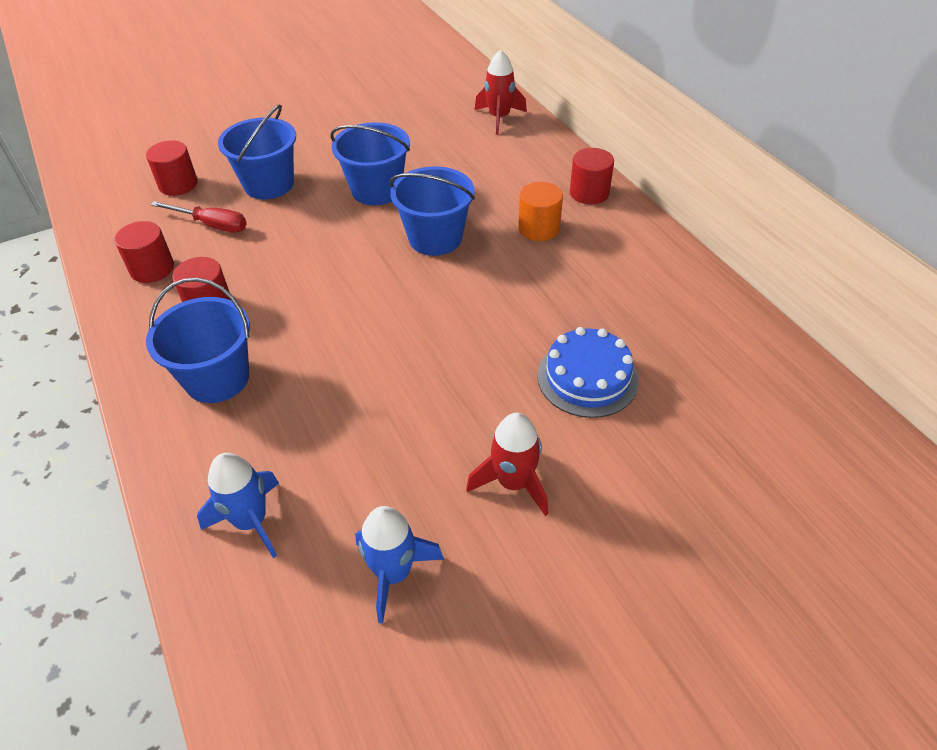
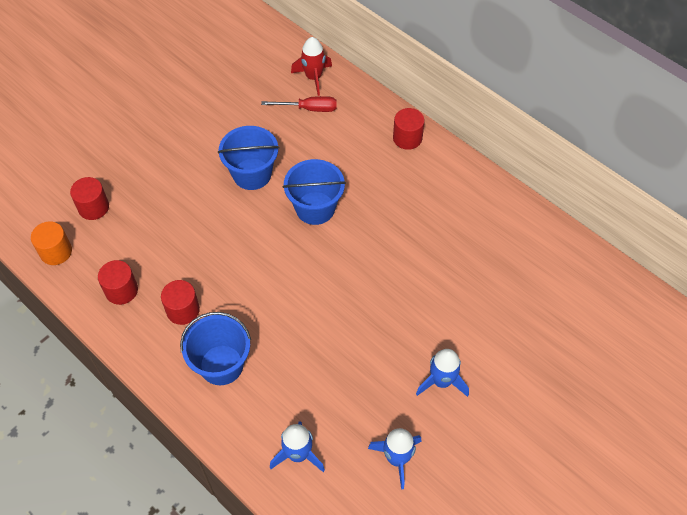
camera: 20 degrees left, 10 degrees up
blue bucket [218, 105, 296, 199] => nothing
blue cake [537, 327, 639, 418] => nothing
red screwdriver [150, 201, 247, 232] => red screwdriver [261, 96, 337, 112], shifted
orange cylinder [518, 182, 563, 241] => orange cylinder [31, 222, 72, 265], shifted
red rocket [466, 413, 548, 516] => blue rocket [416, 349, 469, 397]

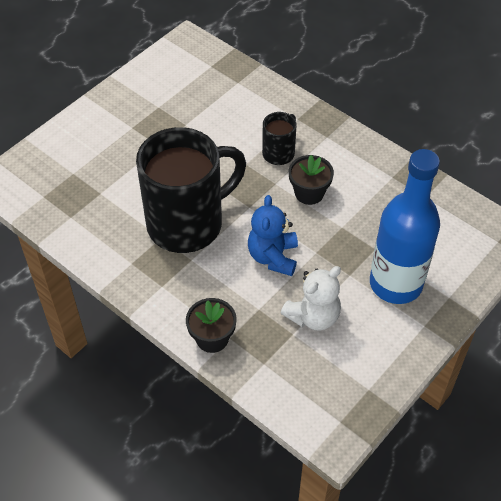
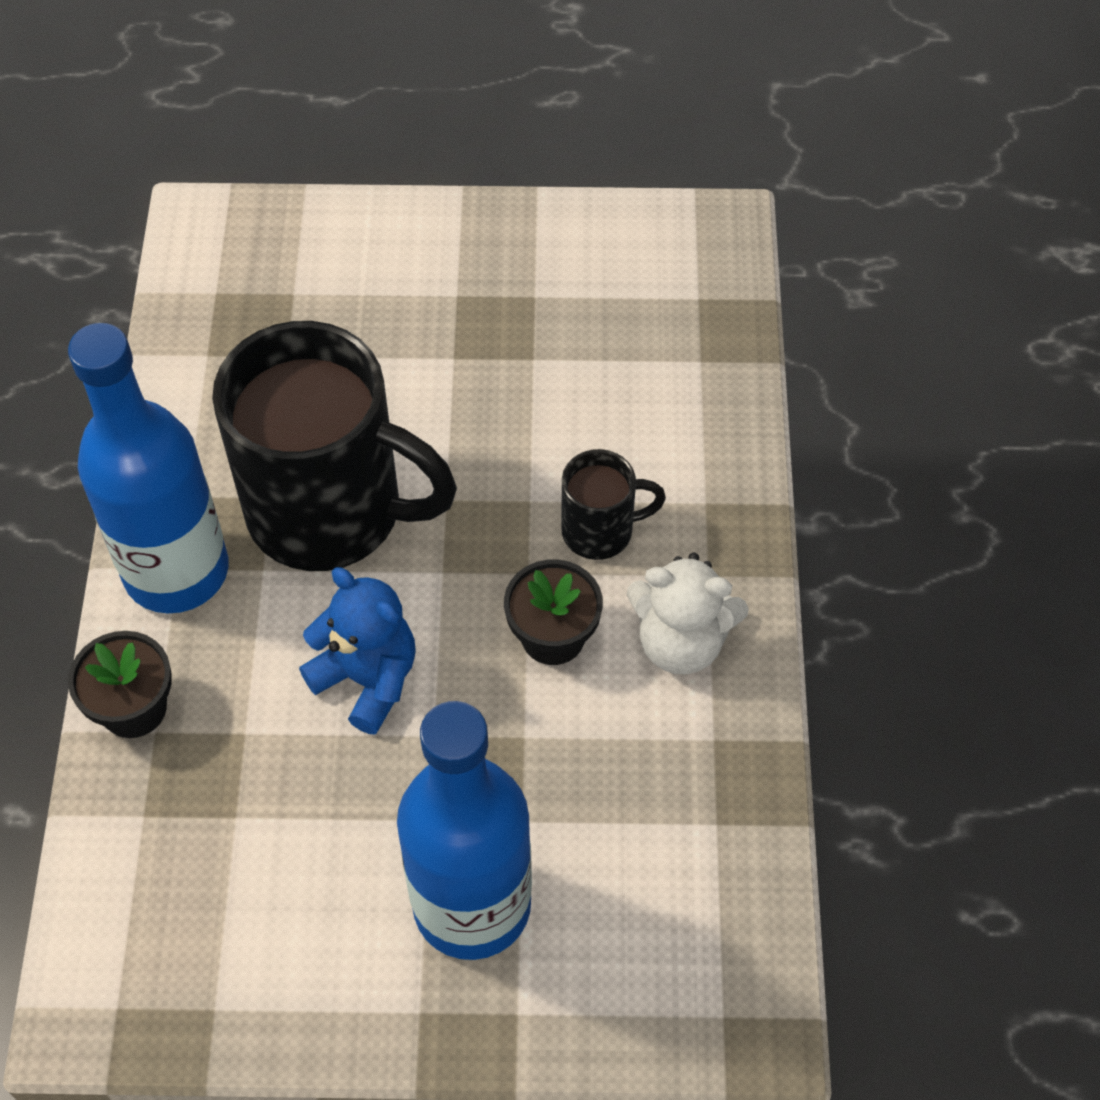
camera: 50 degrees right, 5 degrees up
nothing => blue bottle [68, 323, 228, 613]
white teddy bear [281, 266, 341, 331] => white teddy bear [627, 553, 749, 675], shifted
blue teddy bear [248, 195, 298, 276] => blue teddy bear [299, 567, 416, 735], 75 degrees clockwise

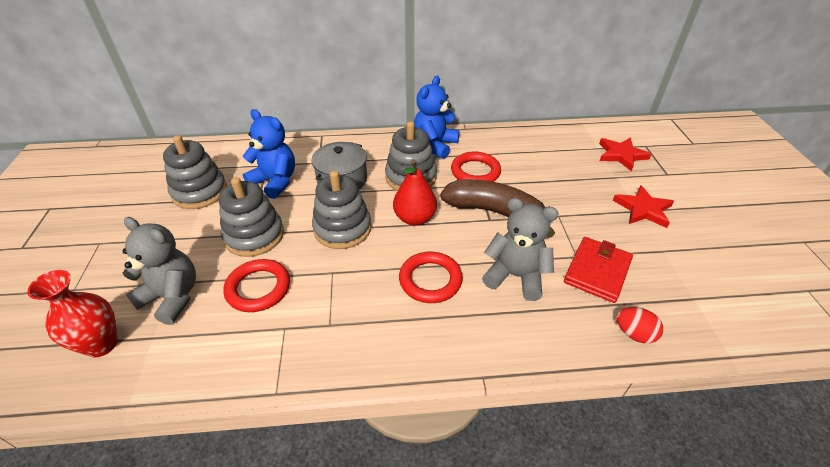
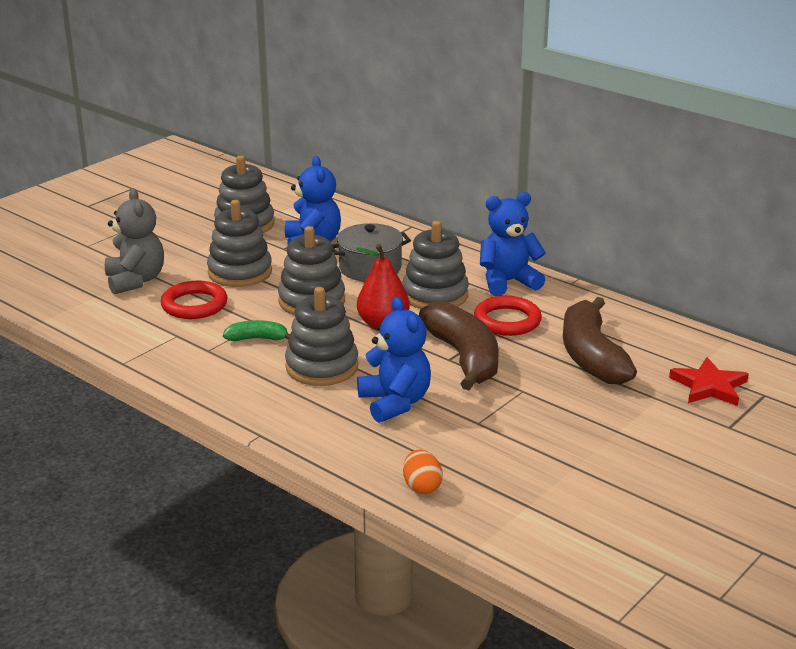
camera: 45 degrees right, 15 degrees down
red vase [27, 270, 118, 358] => nothing
red wallet [564, 237, 633, 303] => nothing
red star [613, 185, 674, 228] => nothing
nothing => green banana [223, 320, 290, 341]
nothing => brown banana [563, 297, 637, 385]
red ring [399, 252, 463, 303] => grey stacking toy [285, 287, 359, 386]
grey teddy bear [482, 198, 559, 301] => blue teddy bear [357, 297, 431, 423]
red egg [616, 307, 663, 343] => orange egg [403, 449, 443, 494]

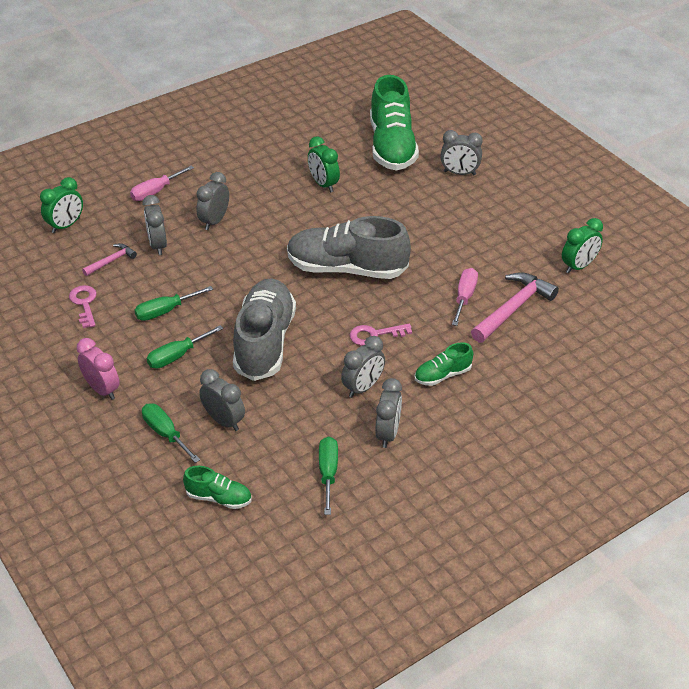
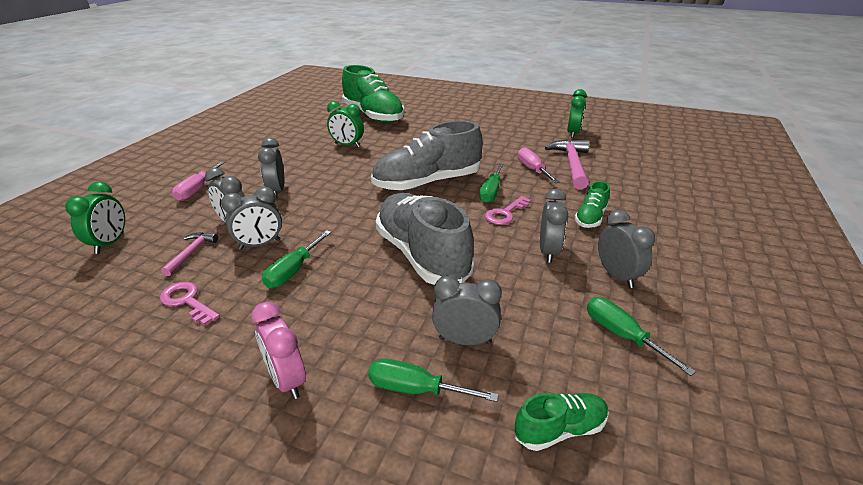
camera: 35 degrees left, 10 degrees down
green screwdriver [147, 325, 223, 369] => green screwdriver [479, 164, 504, 203], shifted
grey clock [440, 130, 483, 175] => grey clock [221, 187, 282, 250], shifted
pink clock [77, 338, 120, 400] => pink clock [251, 302, 306, 399], 135 degrees counterclockwise

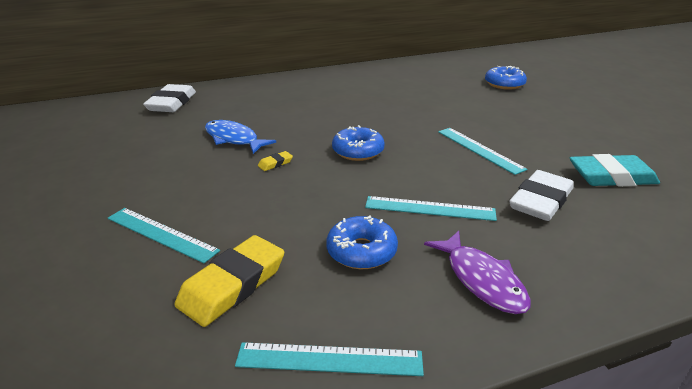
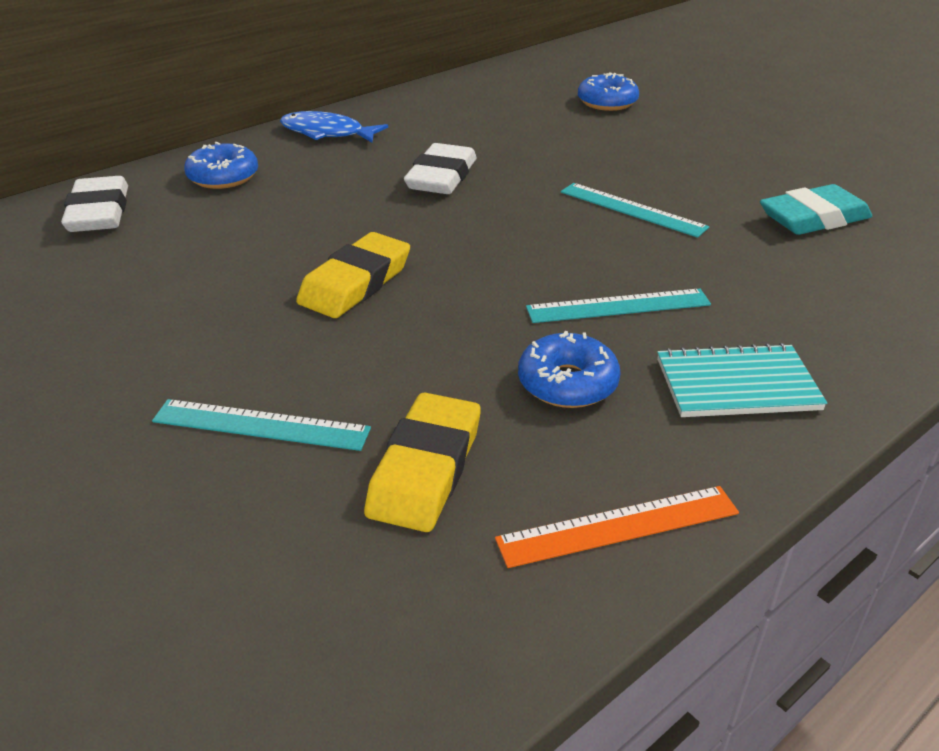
camera: 20 degrees left, 5 degrees up
blue fish [205, 120, 276, 154] => blue fish [280, 111, 388, 143], shifted
blue donut [332, 125, 385, 161] => blue donut [184, 142, 258, 189], shifted
white eraser [509, 170, 573, 221] => white eraser [404, 143, 477, 194], shifted
purple fish [424, 231, 531, 314] => turquoise notebook [657, 343, 827, 417]
turquoise ruler [235, 342, 424, 376] => orange ruler [495, 486, 739, 568]
yellow eraser [258, 151, 293, 171] => yellow eraser [296, 232, 410, 318], x2.30

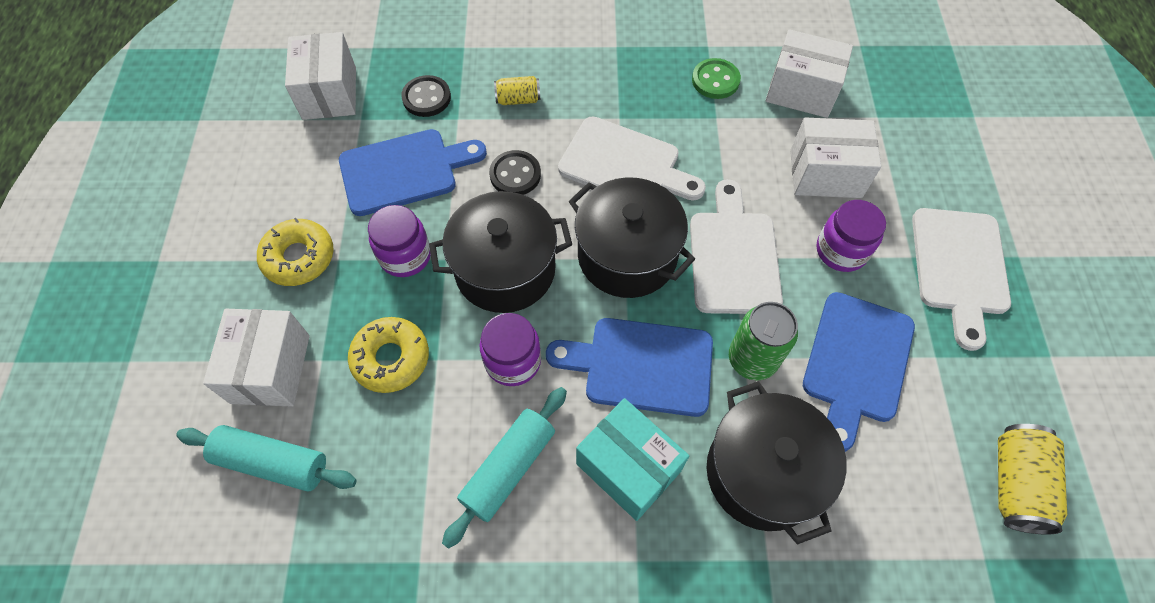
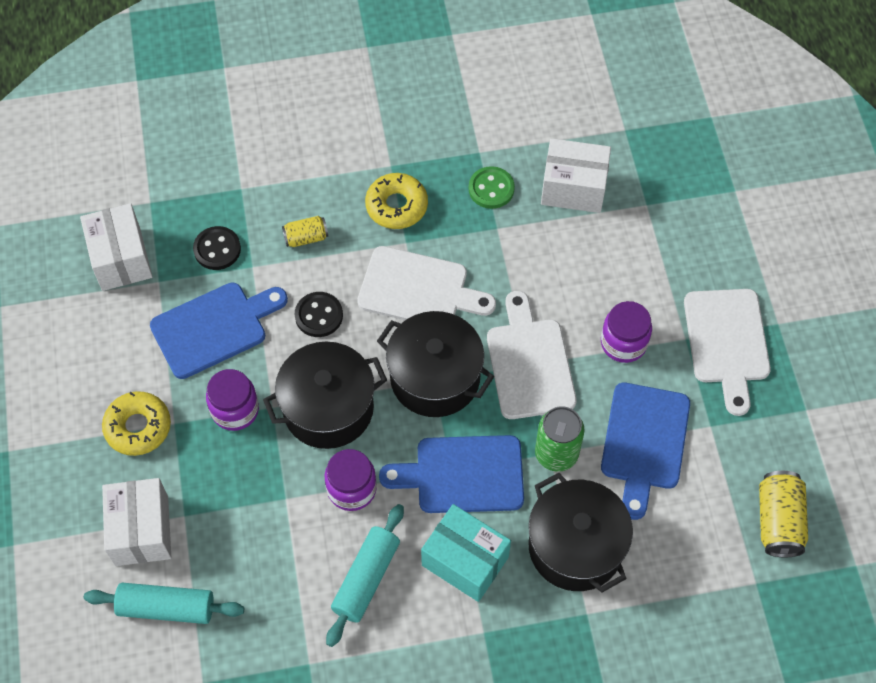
camera: 10 degrees left, 0 degrees up
white box [790, 117, 881, 198] => nothing
yellow donut [348, 317, 429, 393] => yellow donut [365, 173, 428, 229], shifted

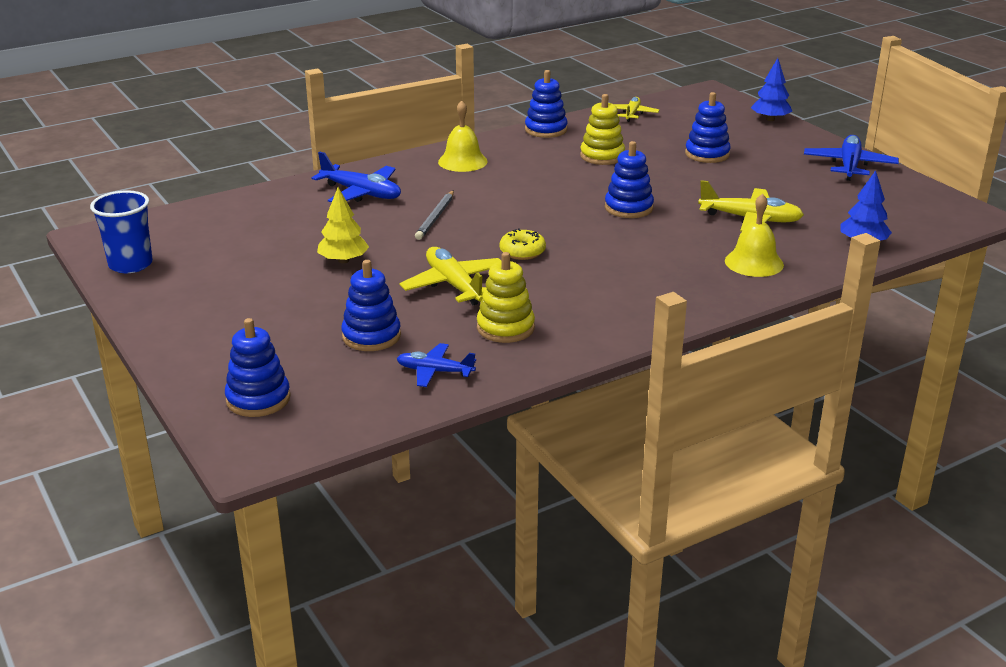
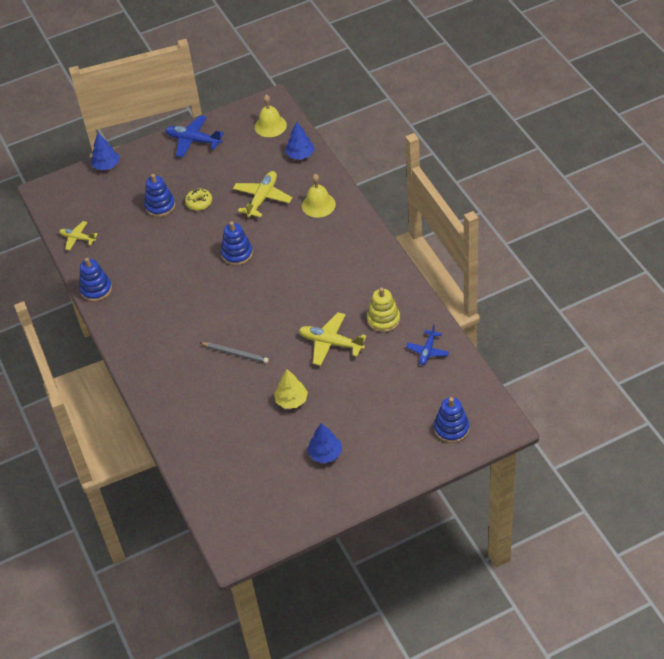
camera: 80 degrees left, 20 degrees up
blue cup [90, 190, 153, 273] => nothing
blue plane [312, 152, 401, 202] => nothing
blue stacking toy [341, 260, 401, 351] => nothing
yellow stacking toy [580, 94, 625, 165] => nothing
nothing => blue tree [307, 423, 342, 464]
yellow bell [438, 100, 488, 172] => yellow bell [255, 95, 287, 137], shifted
yellow donut [500, 229, 546, 260] => yellow donut [185, 189, 212, 211], shifted
yellow plane [400, 247, 501, 305] => yellow plane [299, 312, 367, 366], 45 degrees clockwise

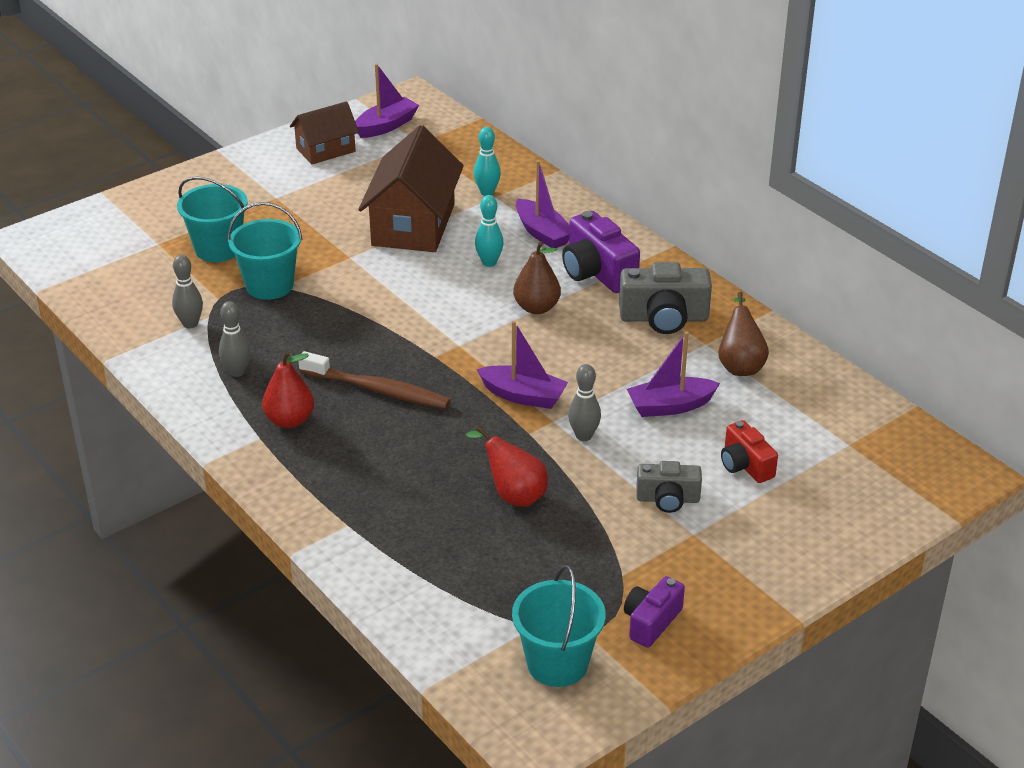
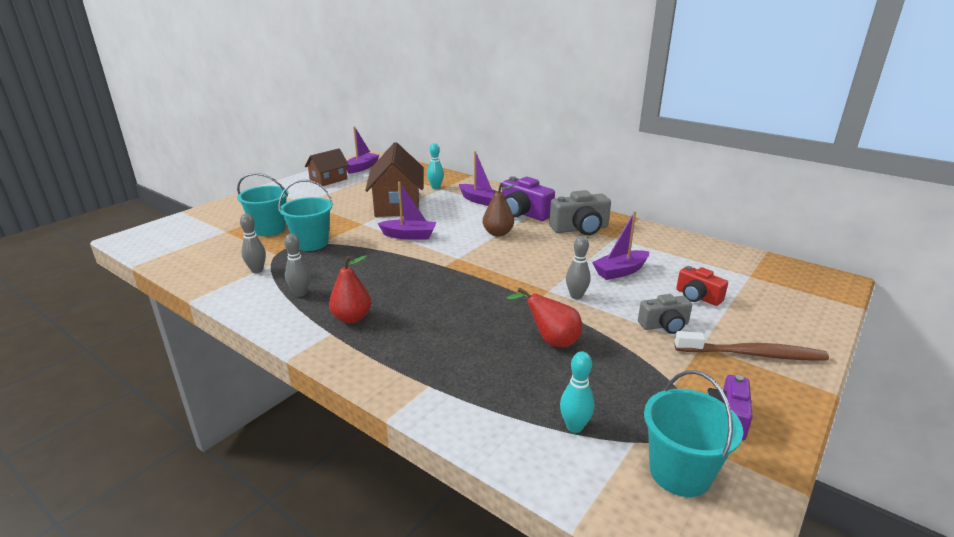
camera: 15 degrees left, 10 degrees down
brown pear [719, 292, 769, 376] => nothing
brown toothbrush [299, 351, 451, 409] => brown toothbrush [675, 331, 829, 361], shifted
turquoise bowling pin [475, 195, 504, 267] => turquoise bowling pin [560, 351, 594, 433], shifted
purple boat [477, 321, 568, 409] => purple boat [378, 182, 437, 240], shifted

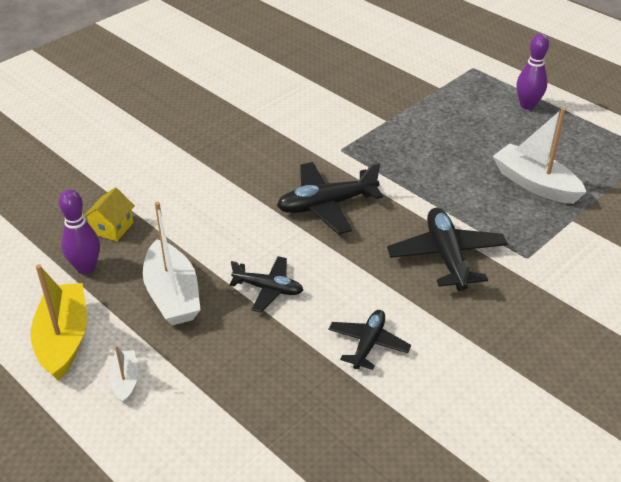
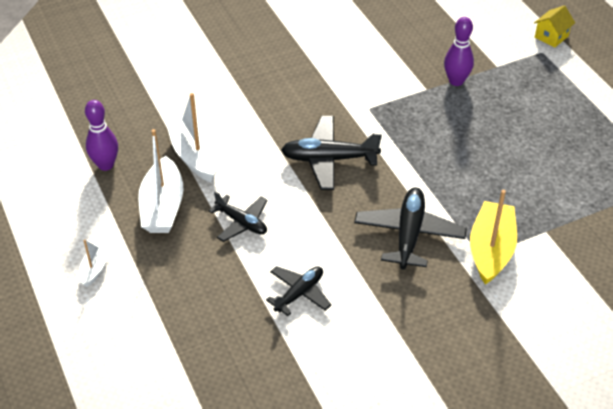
camera: 20 degrees right, 5 degrees up
yellow boat [31, 264, 87, 381] => yellow boat [470, 190, 517, 285], shifted
yellow house [84, 188, 135, 241] => yellow house [534, 5, 575, 47], shifted
white boat [493, 108, 586, 204] => white boat [165, 93, 219, 182], shifted
purple bowling pin [516, 34, 549, 110] => purple bowling pin [444, 17, 474, 86], shifted

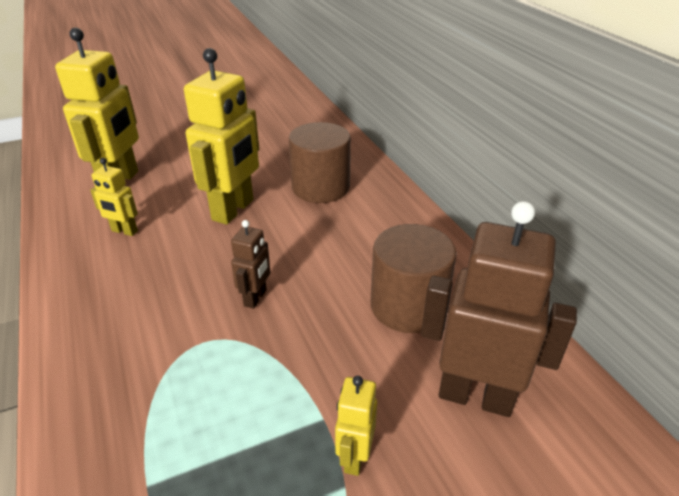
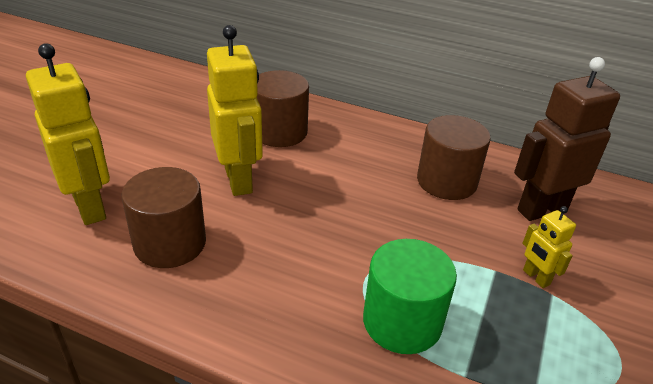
camera: 45 degrees left, 0 degrees up
brown robot [231, 220, 270, 309] => nothing
nothing => green cylinder [363, 239, 457, 354]
yellow robot [90, 158, 138, 236] => brown cylinder [122, 167, 206, 268]

